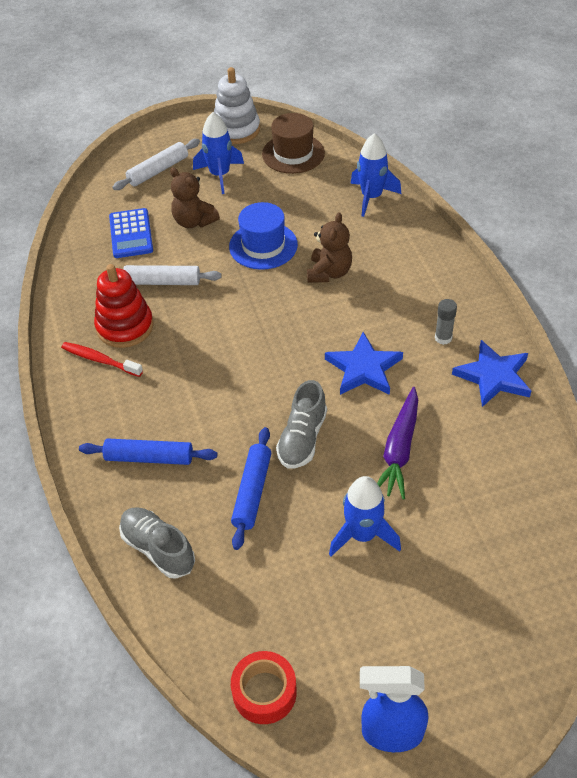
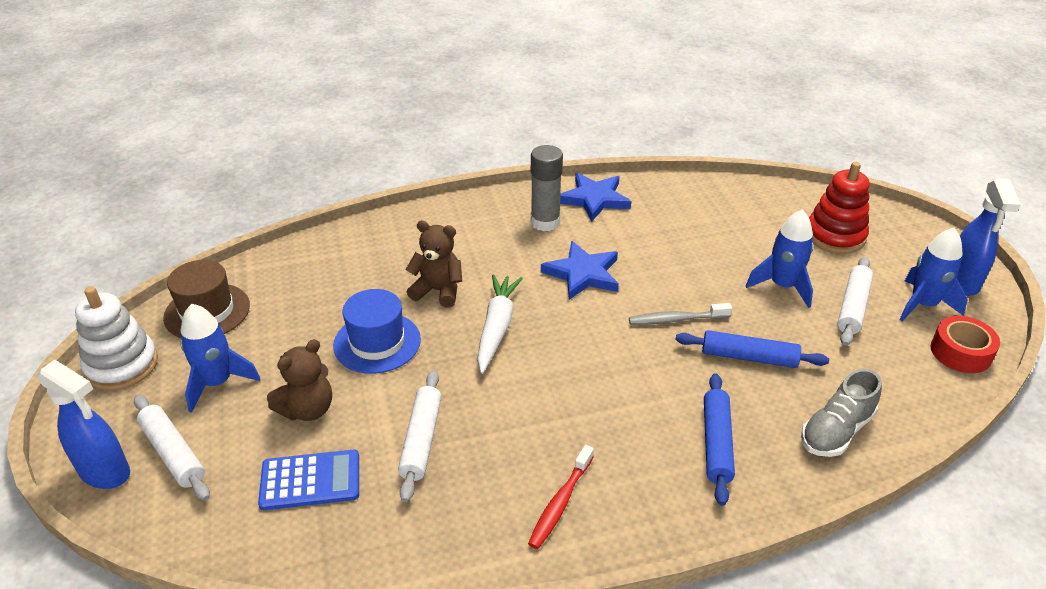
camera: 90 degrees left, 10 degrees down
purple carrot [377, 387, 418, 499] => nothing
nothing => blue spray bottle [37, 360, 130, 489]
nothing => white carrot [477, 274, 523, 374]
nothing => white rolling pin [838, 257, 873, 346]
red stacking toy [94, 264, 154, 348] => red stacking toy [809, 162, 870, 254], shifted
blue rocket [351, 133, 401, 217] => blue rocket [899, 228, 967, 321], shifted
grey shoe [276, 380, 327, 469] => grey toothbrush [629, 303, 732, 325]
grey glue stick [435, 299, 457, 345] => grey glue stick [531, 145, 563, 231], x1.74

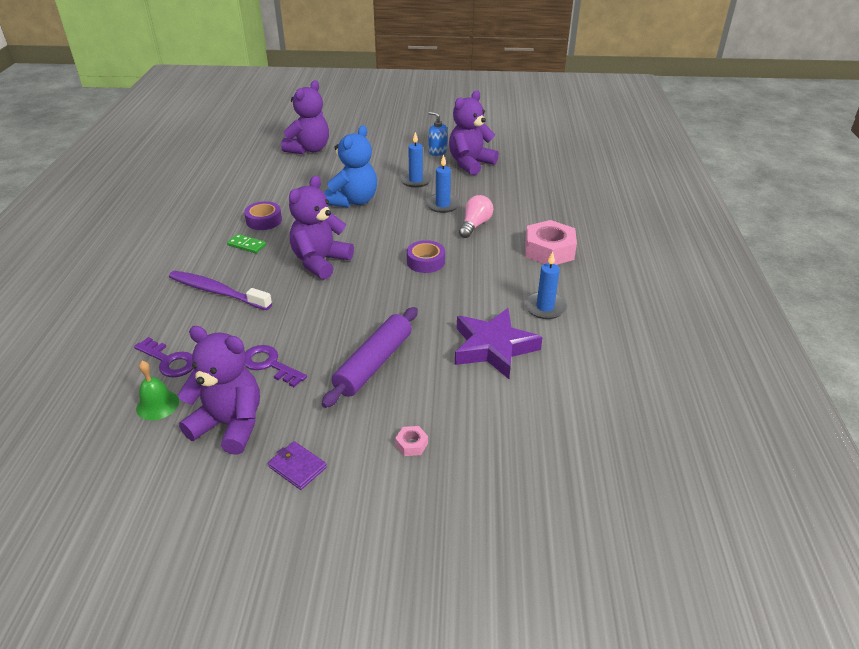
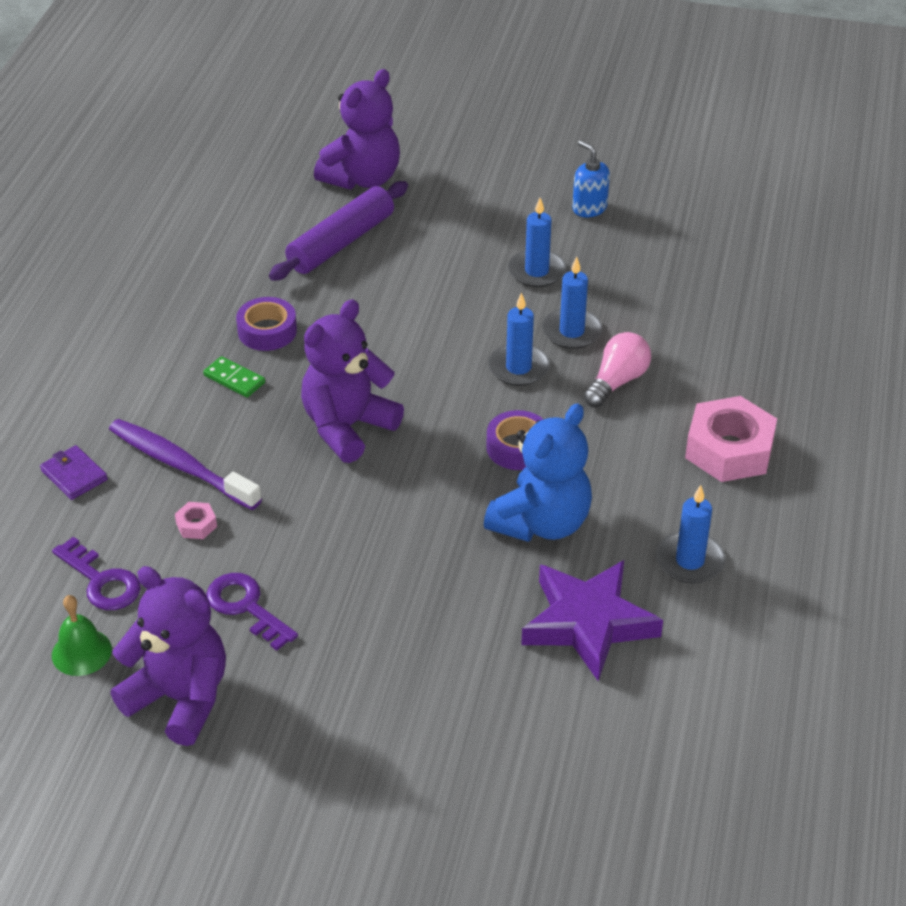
camera: 10 degrees right, 5 degrees up
purple teddy bear [449, 91, 499, 176] => nothing
nothing => blue candle [488, 292, 550, 386]
purple wallet [268, 441, 327, 490] => purple wallet [40, 445, 108, 500], shifted
purple rolling pin [322, 307, 418, 408] => purple rolling pin [269, 181, 408, 281], shifted
blue teddy bear [324, 125, 377, 208] => blue teddy bear [484, 403, 592, 542], shifted
pink nut [395, 426, 428, 456] => pink nut [175, 502, 217, 539], shifted

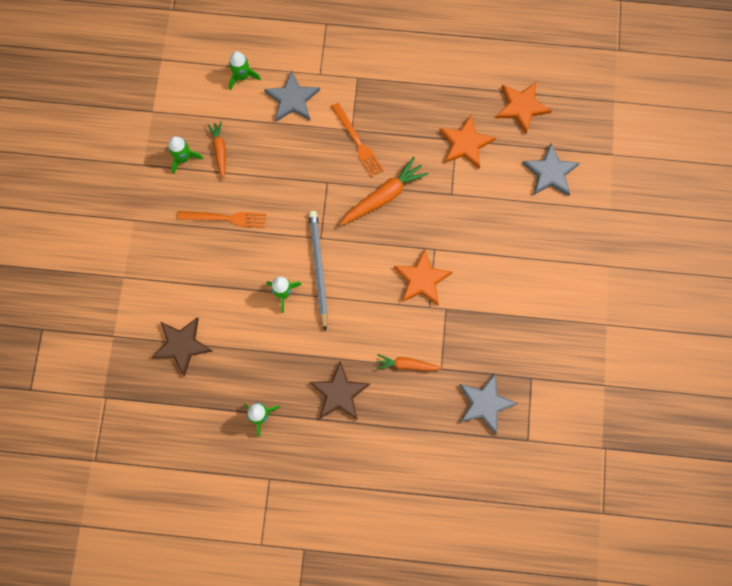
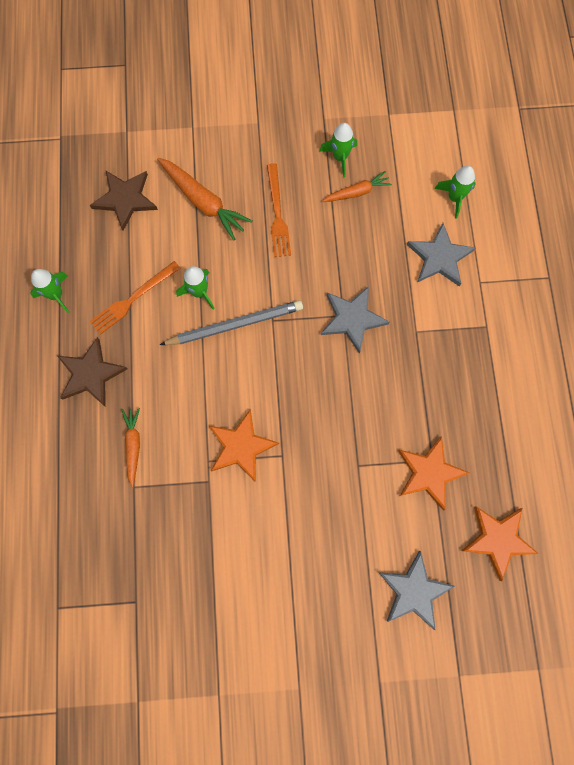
camera: 80 degrees right, 0 degrees up
orange fork [331, 103, 384, 177] => orange fork [90, 261, 181, 335], shifted
orange carrot [340, 157, 429, 225] => orange carrot [157, 158, 253, 240], shifted
grey star [459, 373, 518, 434] => grey star [321, 286, 390, 354], shifted

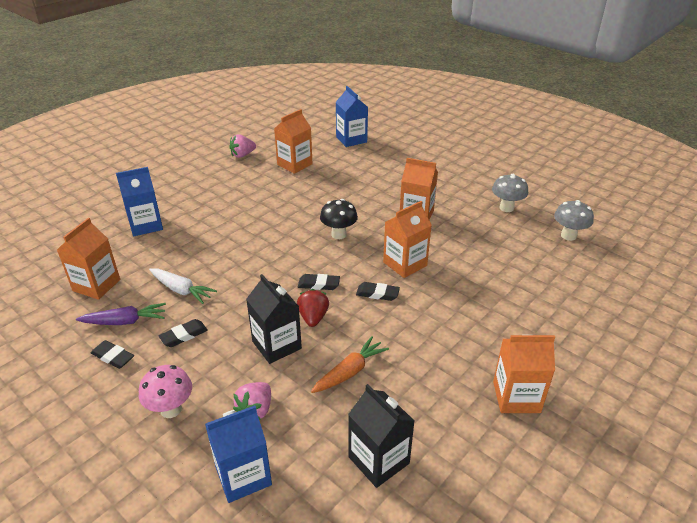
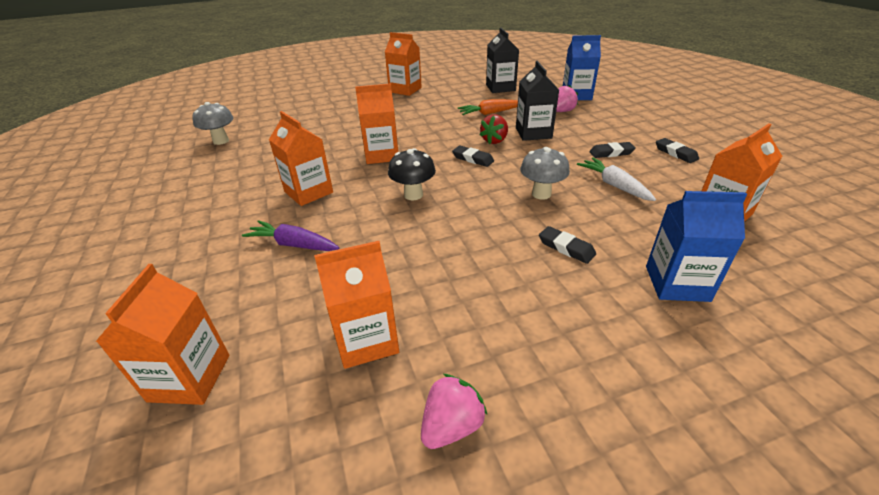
camera: 150 degrees left, 0 degrees up
pink mushroom [139, 365, 192, 418] => nothing
purple carrot [76, 303, 166, 325] => purple carrot [242, 220, 339, 251], shifted
black eraser [356, 282, 400, 301] => black eraser [539, 226, 596, 264], shifted
grey mushroom [492, 174, 528, 212] => grey mushroom [520, 147, 570, 200], shifted
blue carton [336, 86, 368, 147] => orange carton [96, 264, 230, 405]
pink strawberry [229, 134, 256, 158] => pink strawberry [421, 374, 487, 449], 45 degrees counterclockwise

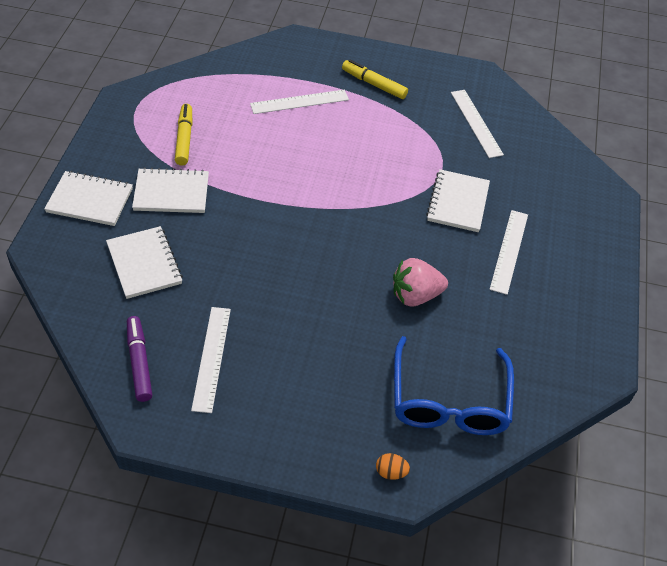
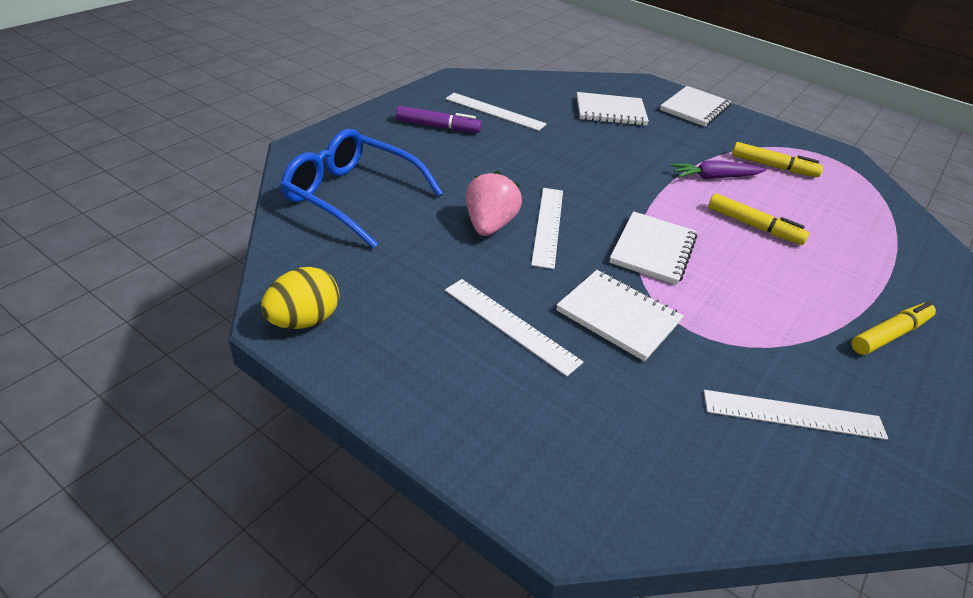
camera: 115 degrees right, 10 degrees down
orange egg [376, 453, 410, 480] => nothing
nothing => yellow egg [261, 267, 339, 329]
nothing => purple carrot [670, 160, 766, 179]
nothing => yellow marker [708, 193, 810, 245]
purple marker [127, 316, 152, 402] => purple marker [396, 106, 482, 133], shifted
white notebook [132, 168, 209, 213] => white notebook [609, 211, 697, 285], shifted
white ruler [250, 90, 349, 114] => white ruler [531, 188, 563, 269], shifted

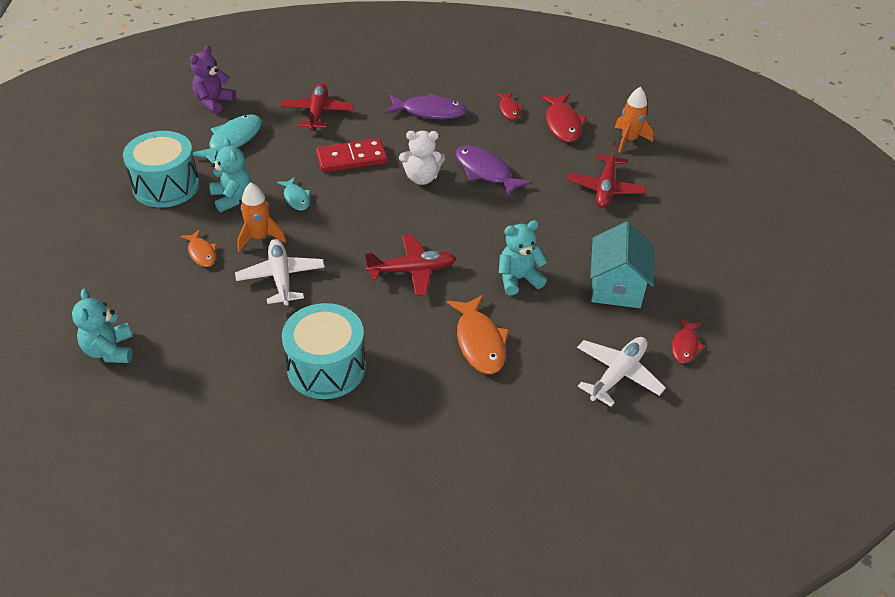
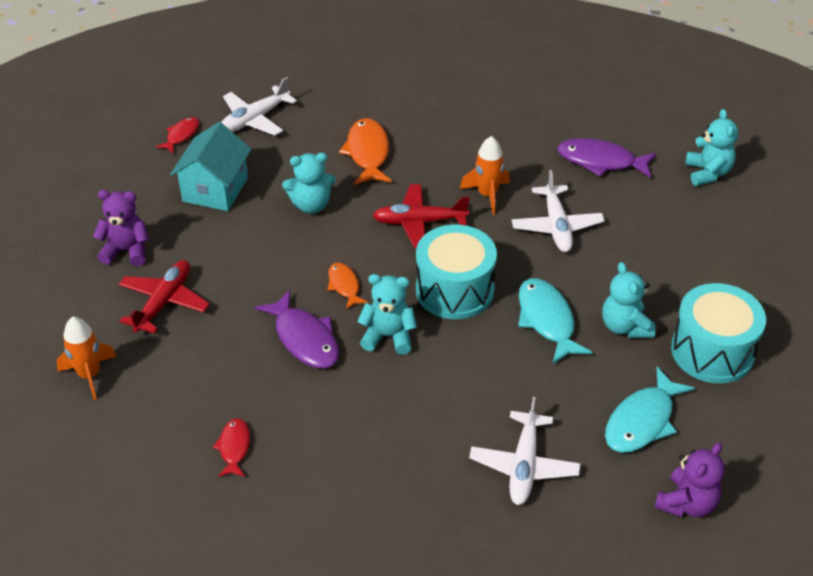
camera: 170 degrees left, 0 degrees up
red domino [316, 138, 387, 172] => nothing
red fish [540, 94, 587, 143] => nothing
nothing => purple teddy bear [93, 190, 149, 266]
orange fish [180, 230, 217, 267] => orange fish [327, 263, 368, 309], shifted
orange rocket [237, 182, 286, 252] => orange rocket [460, 136, 510, 215], shifted
turquoise drum [282, 303, 366, 399] => turquoise drum [416, 225, 497, 319], shifted
purple fish [385, 93, 467, 119] => purple fish [557, 138, 657, 178], shifted
red plane [281, 83, 354, 130] => white plane [469, 397, 581, 505]
white teddy bear [399, 131, 445, 185] => turquoise teddy bear [357, 274, 417, 355]
turquoise fish [277, 177, 310, 211] => turquoise fish [518, 278, 593, 364], x1.72

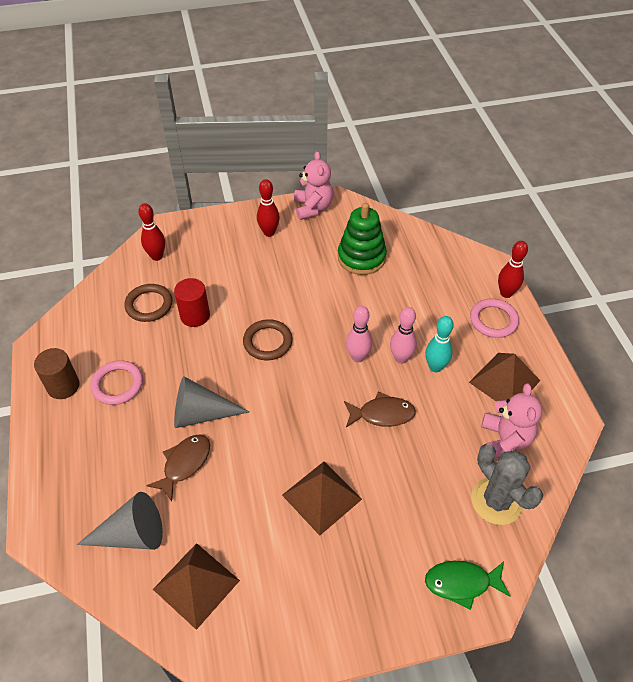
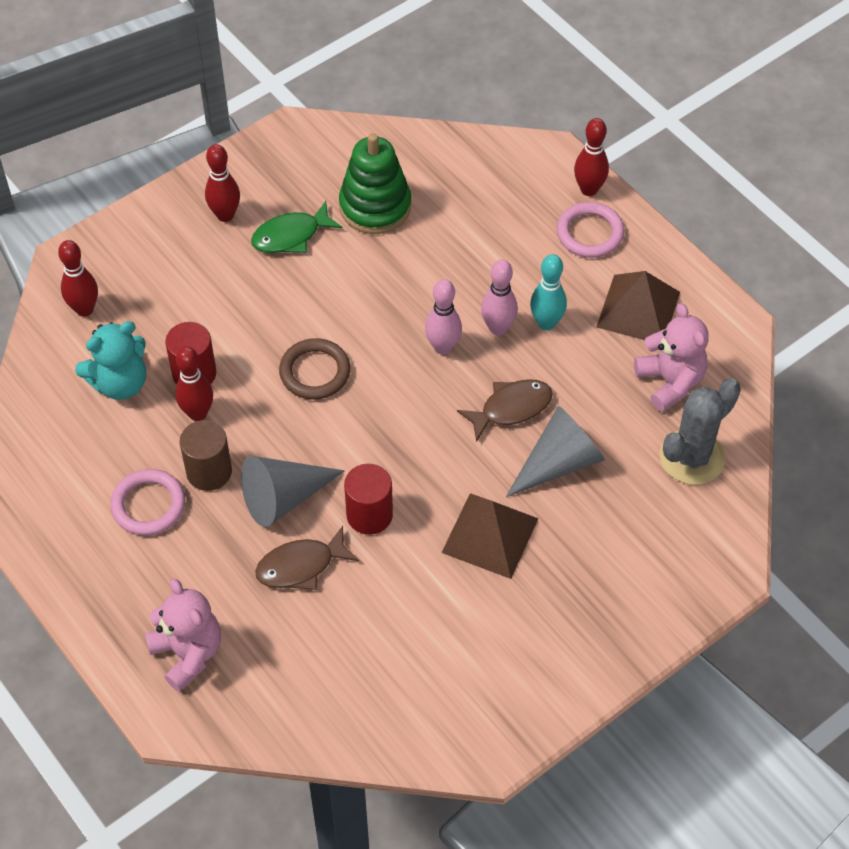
camera: 25 degrees left, 5 degrees up
brown pyramid [153, 543, 240, 630] => nothing
nothing => red bowling pin [175, 347, 213, 421]
nothing => red cylinder [344, 464, 393, 535]
brown cylinder [34, 348, 80, 399] => brown cylinder [180, 420, 232, 491], shifted
grey cone [77, 492, 163, 550] => grey cone [506, 406, 605, 497], shifted
pink teddy bear [294, 151, 333, 220] => pink teddy bear [145, 578, 221, 692], shifted
green fish [425, 561, 511, 610] => green fish [251, 201, 342, 253], shifted
brown ring [124, 284, 173, 322] => turquoise teddy bear [75, 321, 146, 400]
brown fish [146, 435, 210, 502] => brown fish [255, 526, 359, 590], 120 degrees counterclockwise
grey cactus [471, 444, 543, 525] => grey cactus [660, 378, 741, 485], 75 degrees counterclockwise

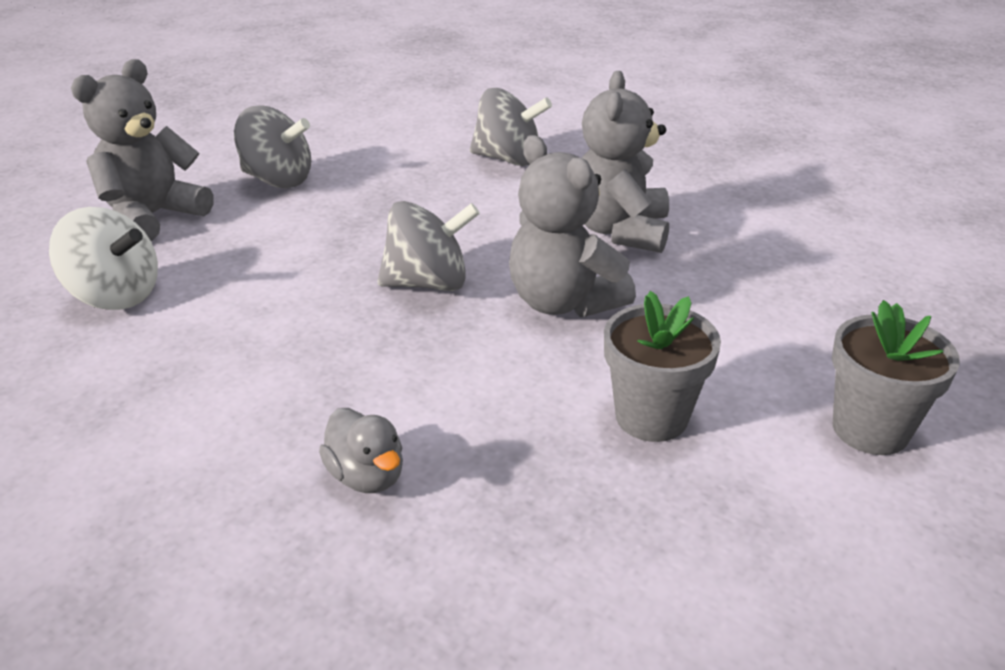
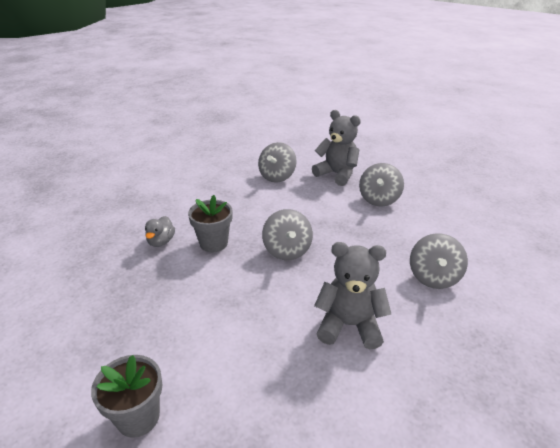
camera: 90 degrees right, 0 degrees up
grey teddy bear [509, 135, 636, 317] => nothing
grey flower pot [604, 291, 721, 442] => grey flower pot [188, 195, 233, 252], shifted
white spinning top [49, 207, 158, 310] => grey spinning top [258, 142, 297, 183]
grey duck [319, 408, 403, 493] => grey duck [145, 216, 175, 247], 45 degrees counterclockwise

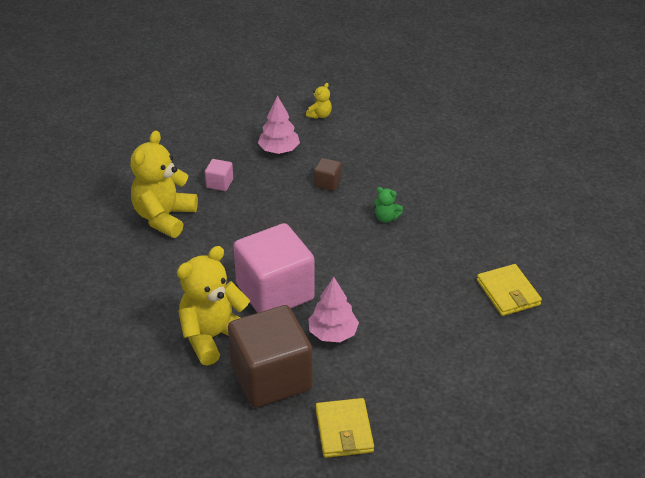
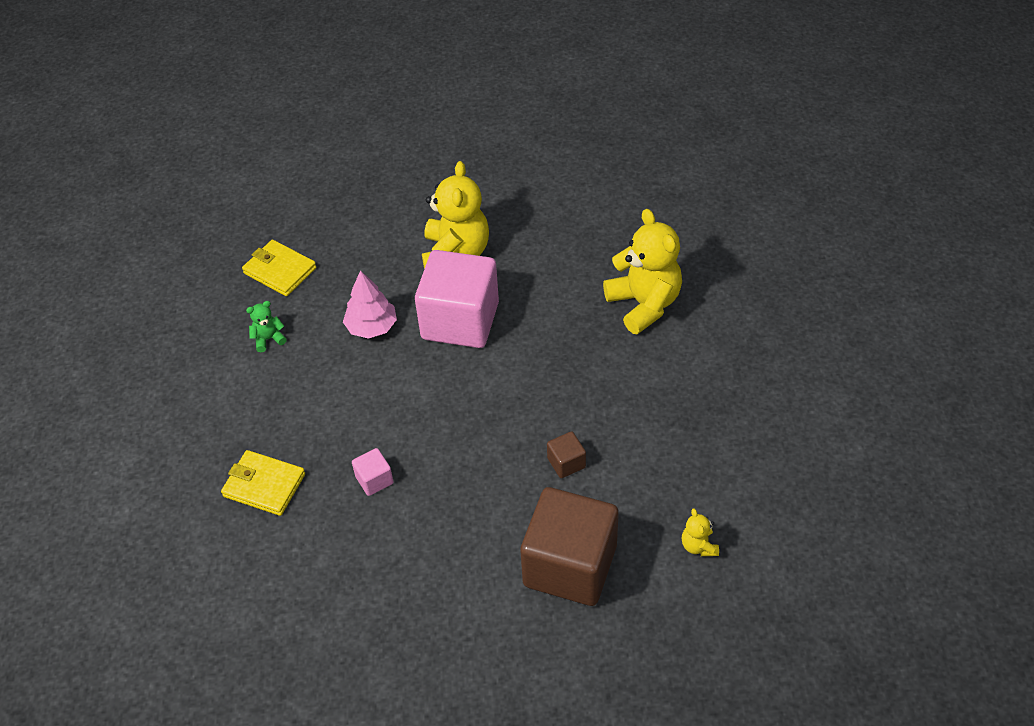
camera: 135 degrees right, 10 degrees up
pink tree [258, 96, 300, 154] => nothing
pink cube [205, 159, 233, 191] => pink cube [352, 448, 394, 496], shifted
brown cube [228, 305, 313, 408] => brown cube [520, 487, 619, 606], shifted
green teddy bear [374, 187, 403, 223] => green teddy bear [246, 301, 287, 352], shifted

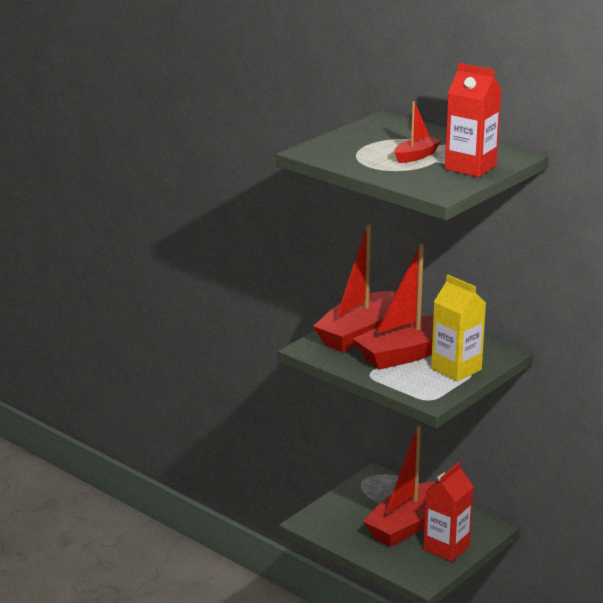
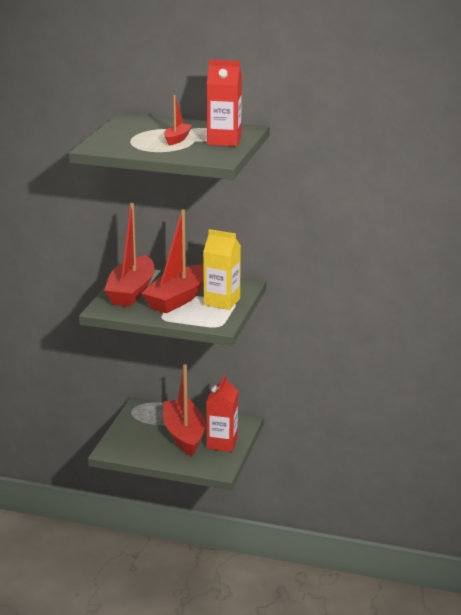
camera: 25 degrees left, 0 degrees up
red boat [363, 425, 437, 547] => red boat [163, 364, 205, 456], 150 degrees clockwise

